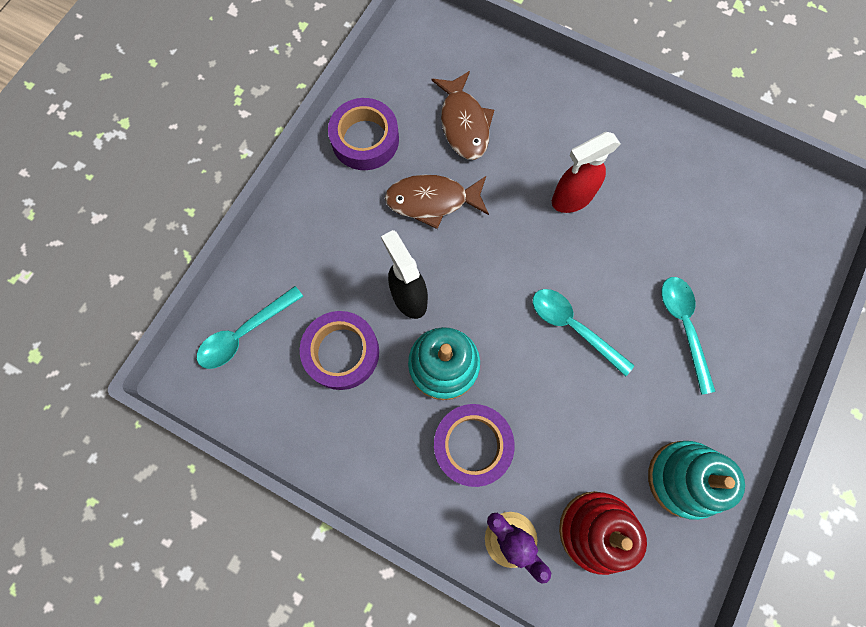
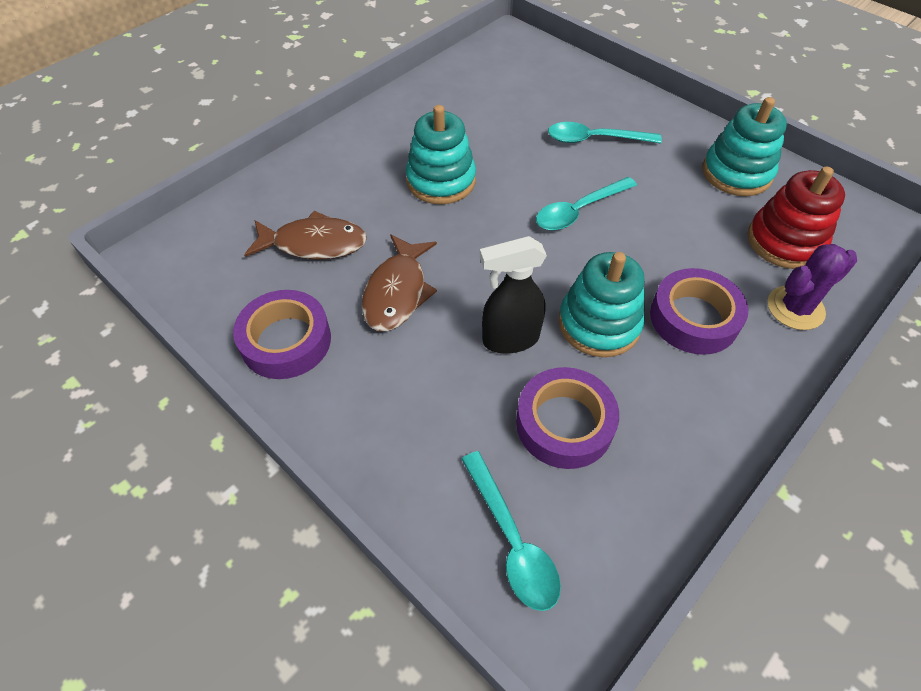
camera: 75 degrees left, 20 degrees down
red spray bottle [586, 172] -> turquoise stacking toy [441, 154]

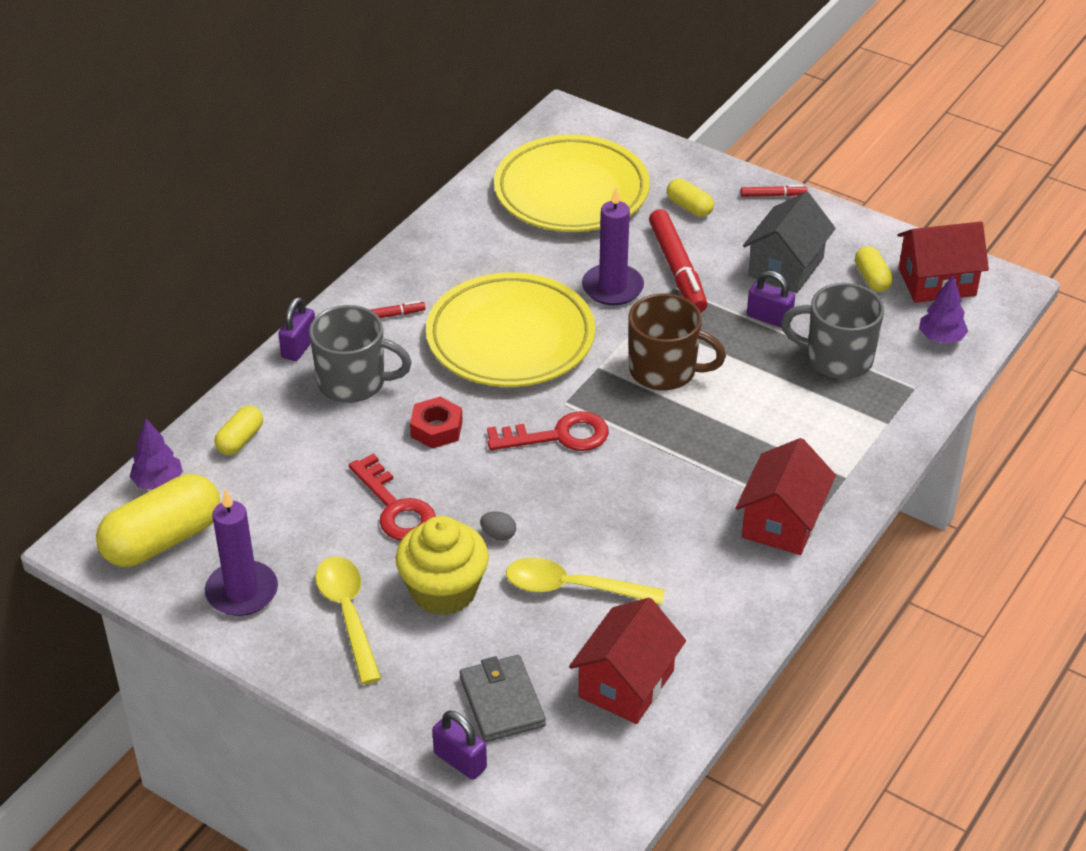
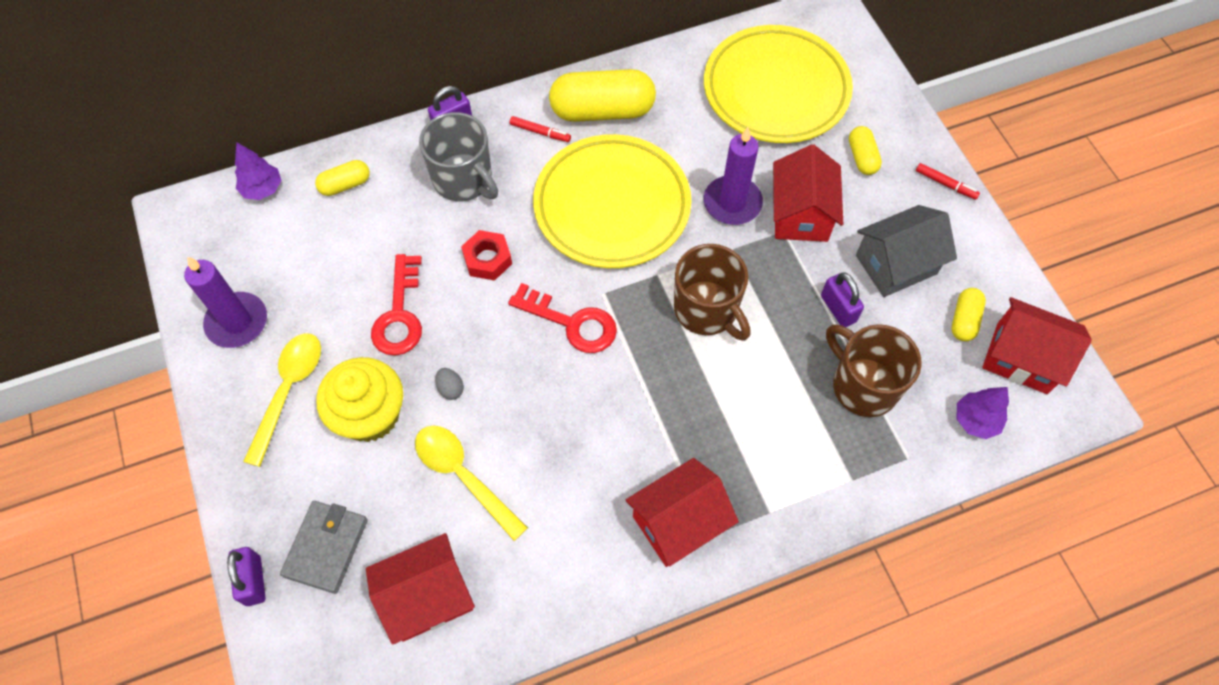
camera: 35 degrees right, 20 degrees up
yellow capsule [158, 520] -> yellow capsule [602, 95], shifted
red marker [678, 260] -> red house [808, 193]
grey mug [832, 331] -> brown mug [874, 370]

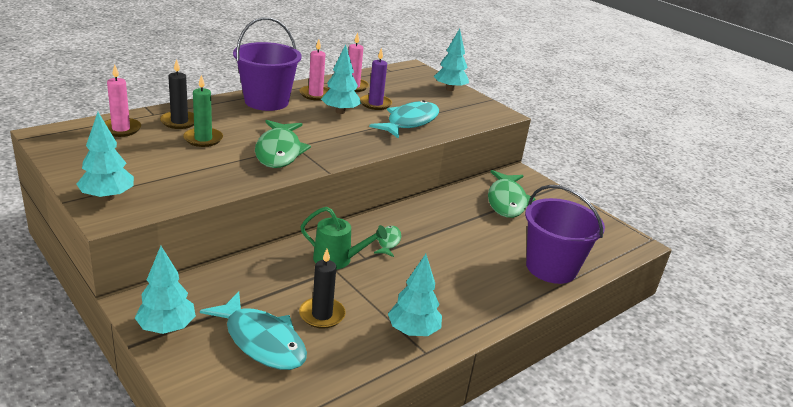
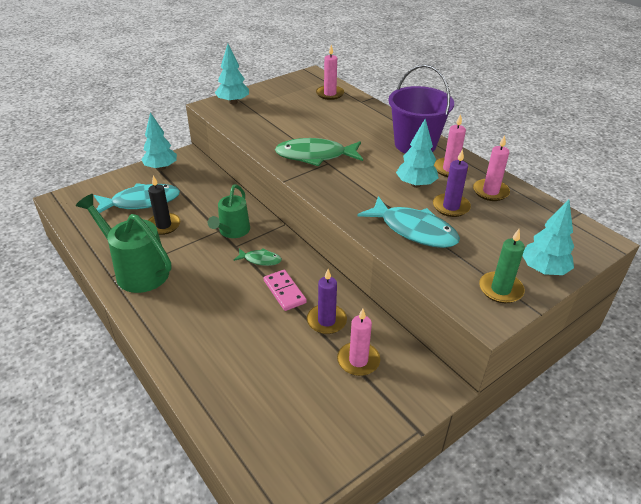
camera: 95 degrees right, 10 degrees up
turquoise tree [415, 295] -> green watering can [123, 243]
turquoise fish [253, 330] -> turquoise fish [137, 198], 150 degrees counterclockwise
none -> pink domino [285, 290]
none -> purple candle [327, 301]
green fish [512, 194] -> pink candle [358, 342]
green candle [203, 111] -> green candle [502, 266], shifted
black candle [177, 94] -> none
purple bucket [565, 234] -> none

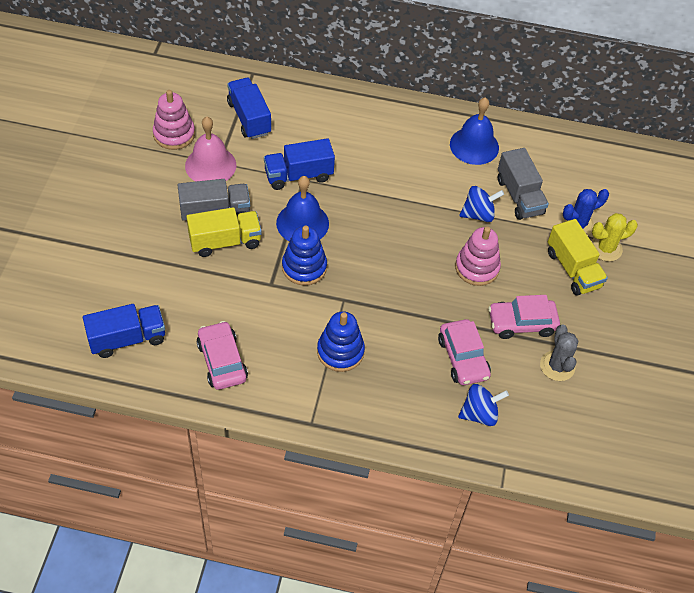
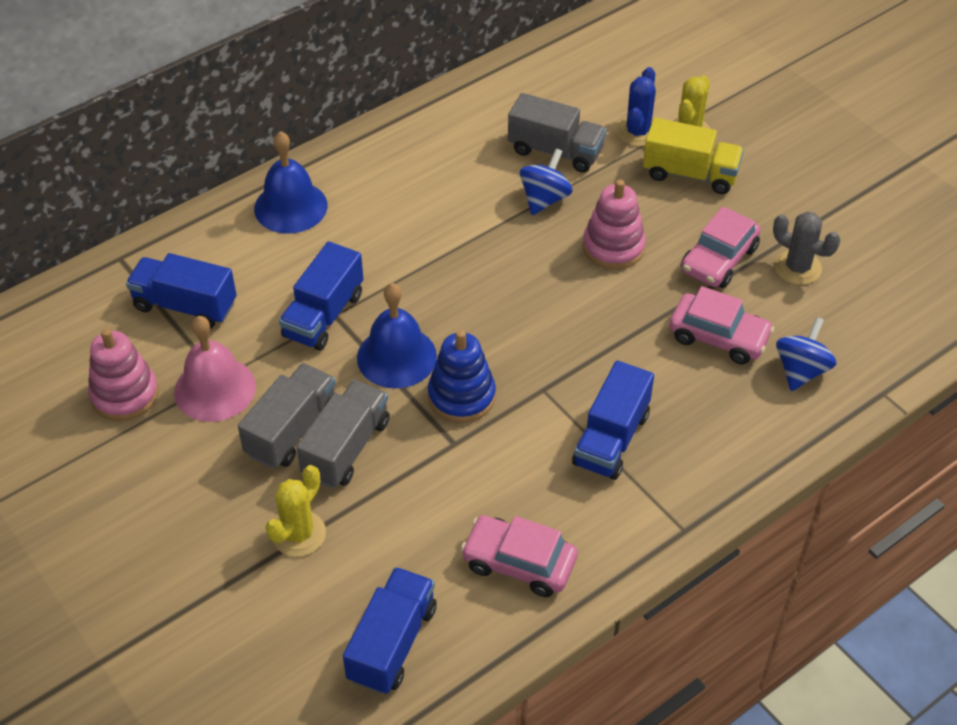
camera: 45 degrees left, 5 degrees down
blue bell [474, 131] -> blue bell [291, 182], shifted
none -> yellow cactus [296, 511]
yellow truck [224, 232] -> grey truck [343, 434]
blue stacking toy [341, 341] -> blue truck [613, 420]

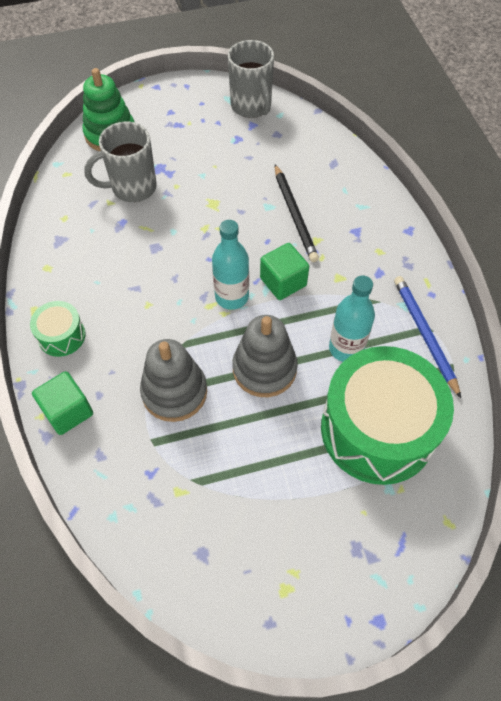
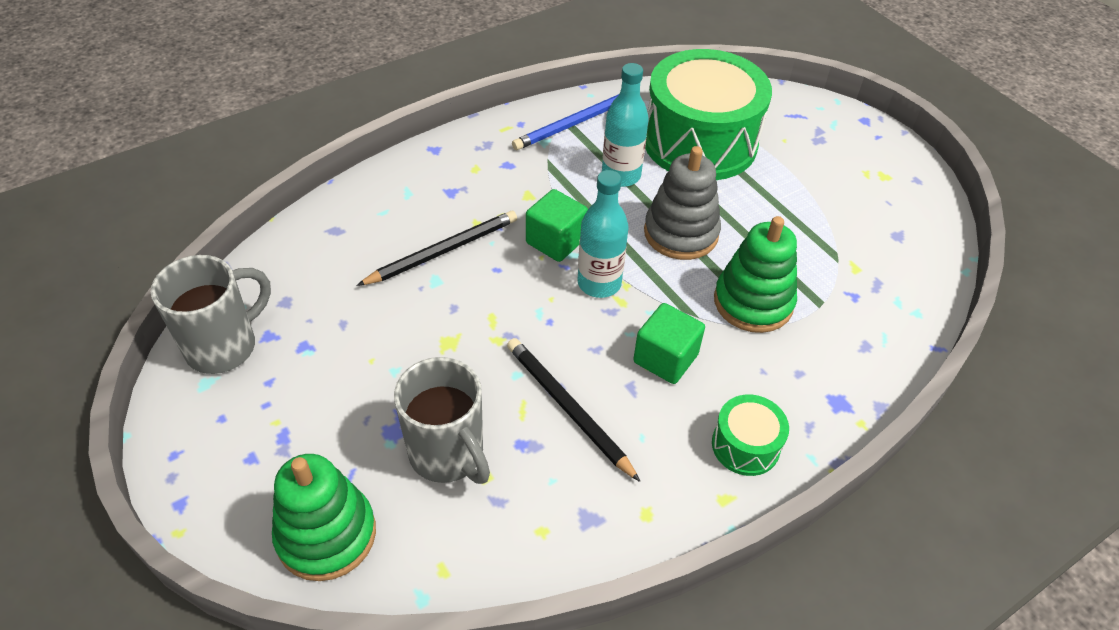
camera: 110 degrees left, 10 degrees down
none -> black pencil [574, 410]
green cube [62, 403] -> green cube [669, 343], shifted
grey stacking toy [173, 380] -> green stacking toy [755, 274]

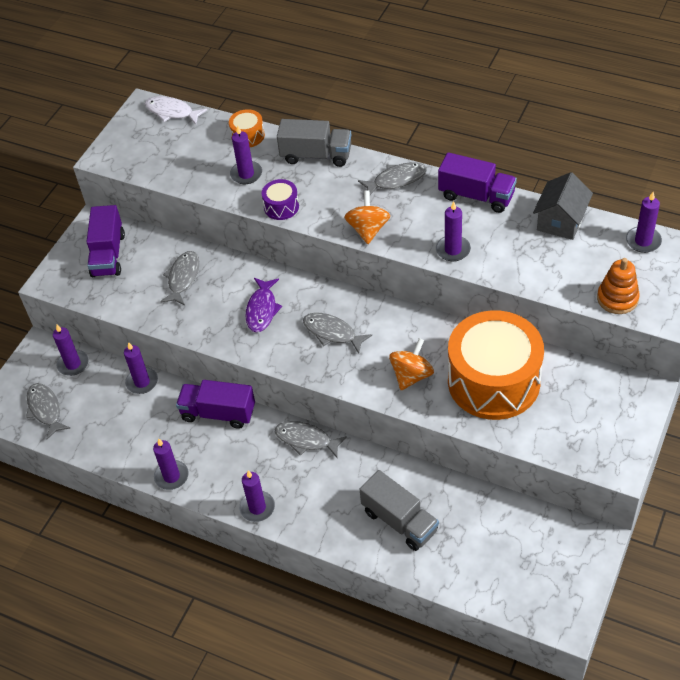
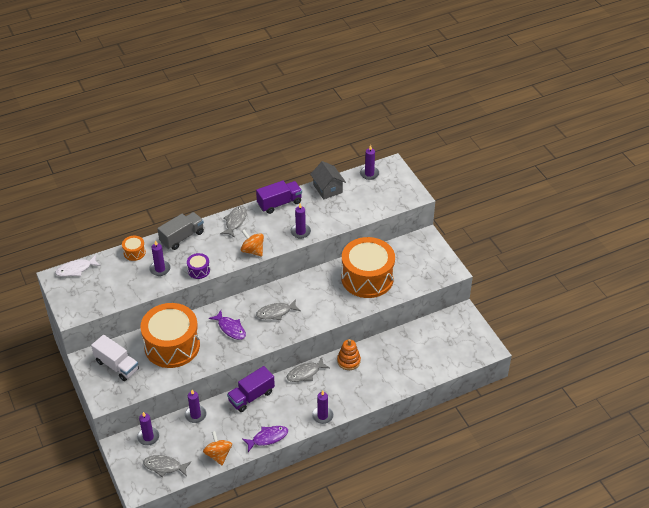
camera: 55 degrees left, 5 degrees down
purple truck [105, 241] -> white truck [115, 358]
grey fish [179, 278] -> orange drum [170, 335]
orange spinning top [411, 364] -> orange spinning top [217, 448], shifted
purple candle [171, 464] -> purple fish [265, 439]
orange stacking toy [618, 286] -> orange stacking toy [349, 354], shifted
grey truck [399, 510] -> none

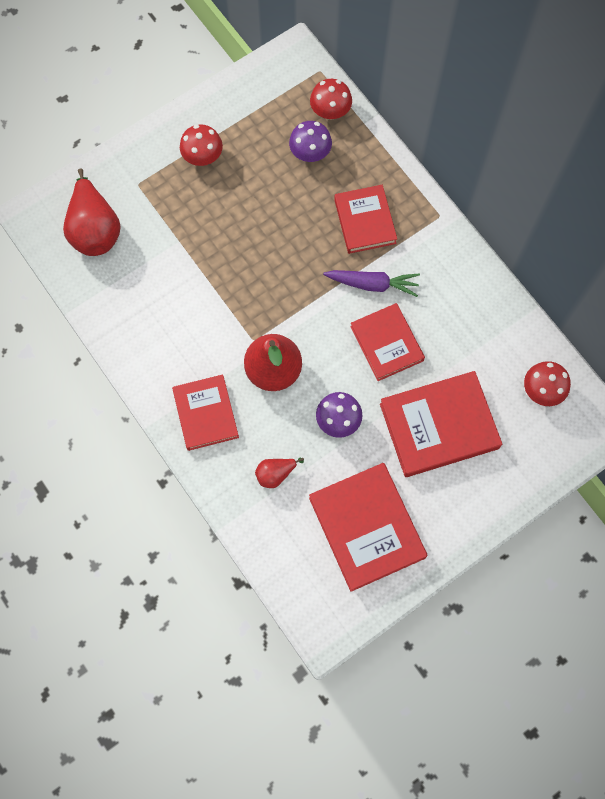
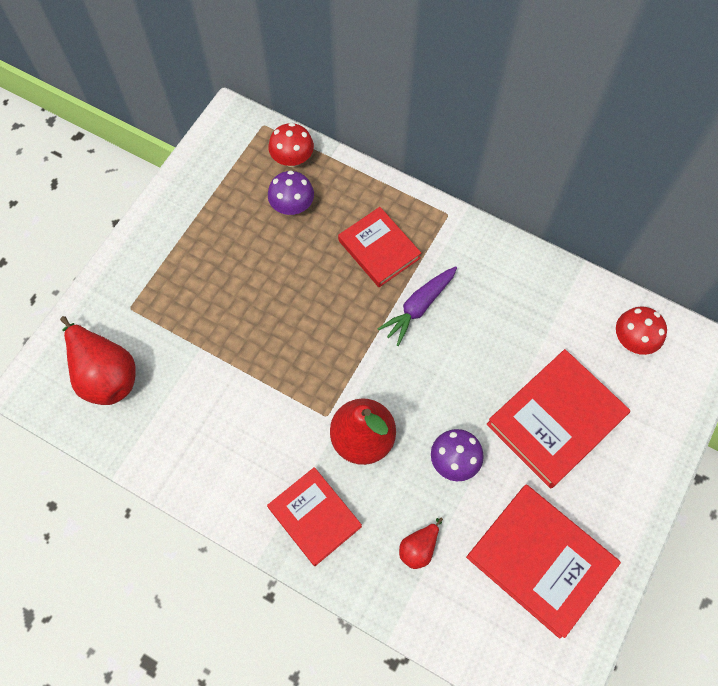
camera: 25 degrees left, 5 degrees down
purple carrot [371, 283] -> purple carrot [417, 306], 150 degrees clockwise
red mushroom [201, 145] -> none
red book [387, 342] -> none

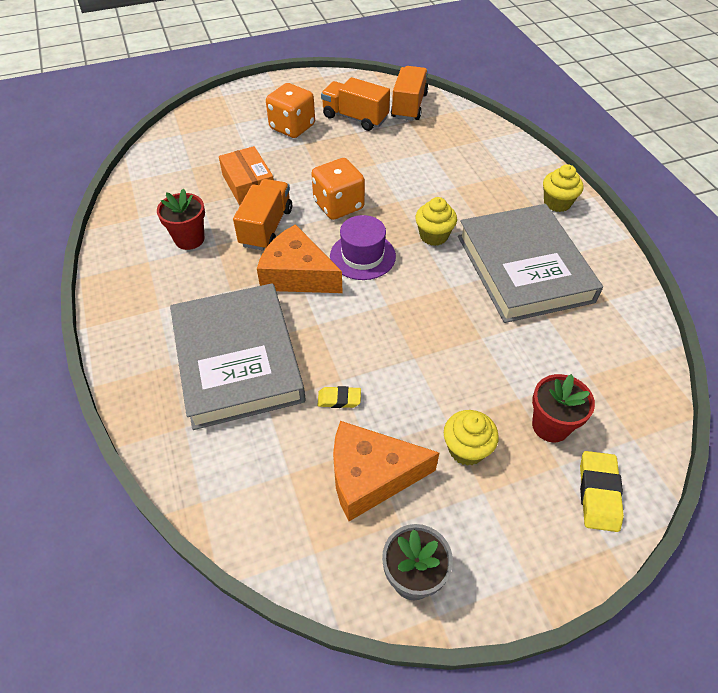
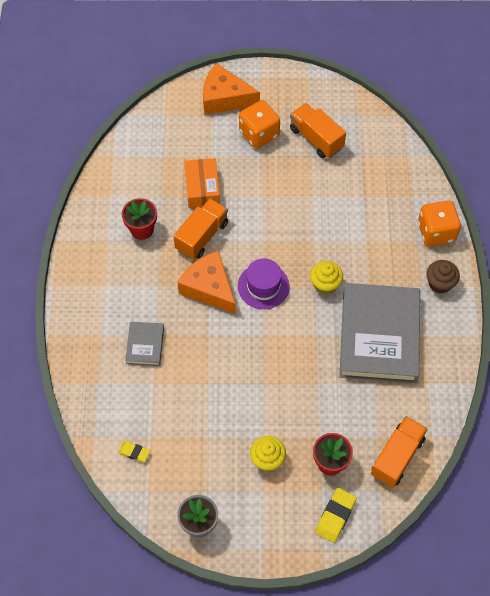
camera: 20 degrees right, 10 degrees up
yellow eraser [339, 397] -> yellow eraser [134, 451], shifted
grey book [238, 356] -> grey book [144, 344], x0.45
orange cheese [386, 471] -> orange cheese [231, 89], shifted
orange truck [409, 93] -> orange truck [399, 452], shifted
orange dice [338, 189] -> orange dice [439, 223], shifted
yellow cupcake [563, 188] -> brown cupcake [443, 276]

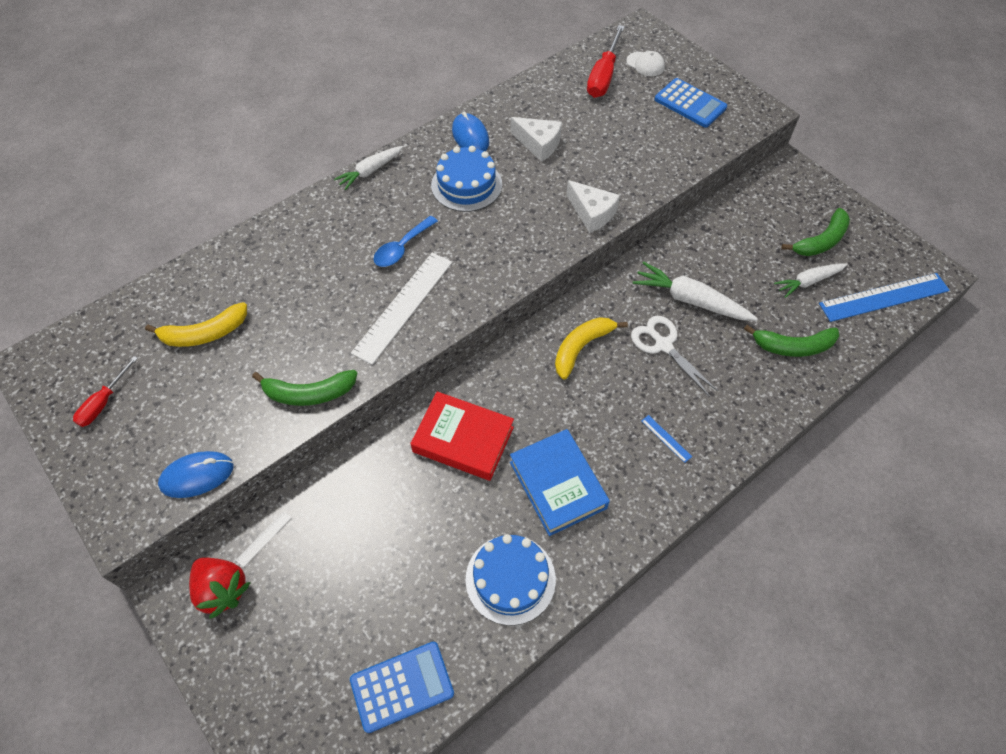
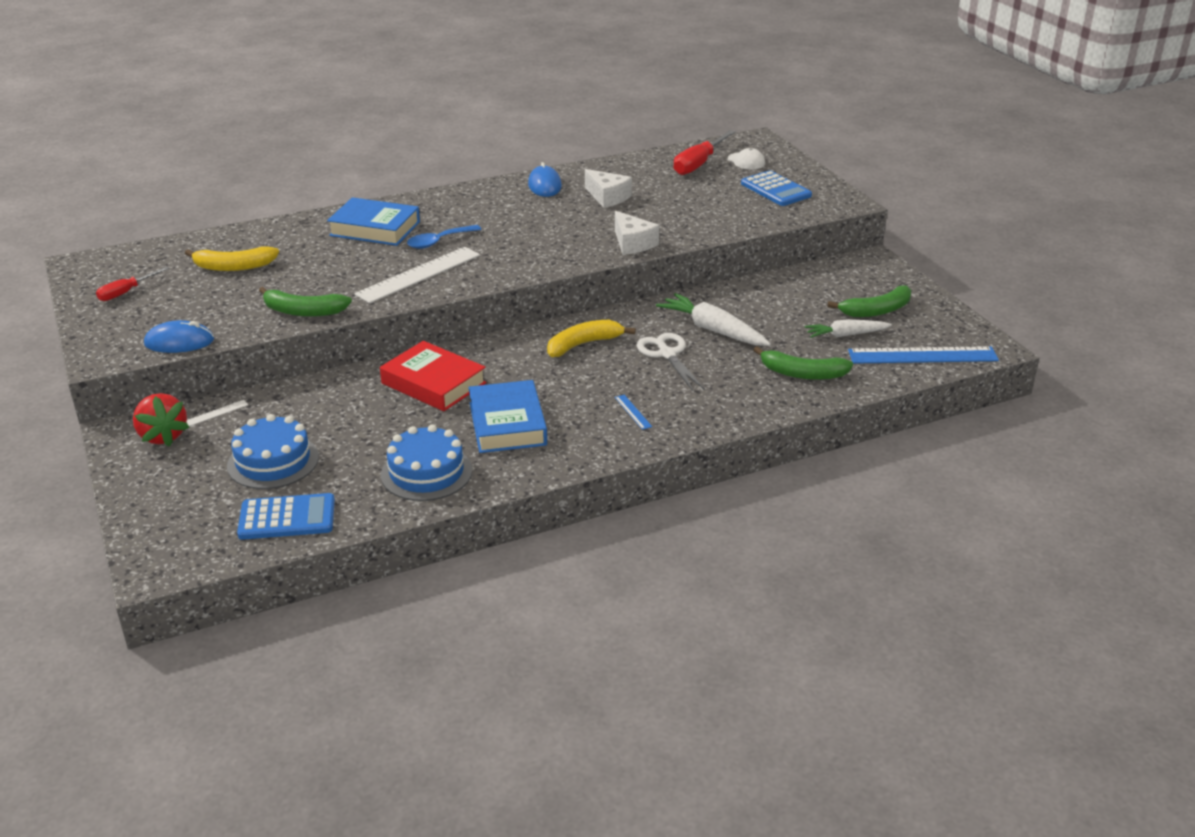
camera: 15 degrees right, 25 degrees down
blue cake [466, 179] -> blue cake [273, 451], shifted
none -> blue book [373, 221]
white carrot [368, 168] -> none

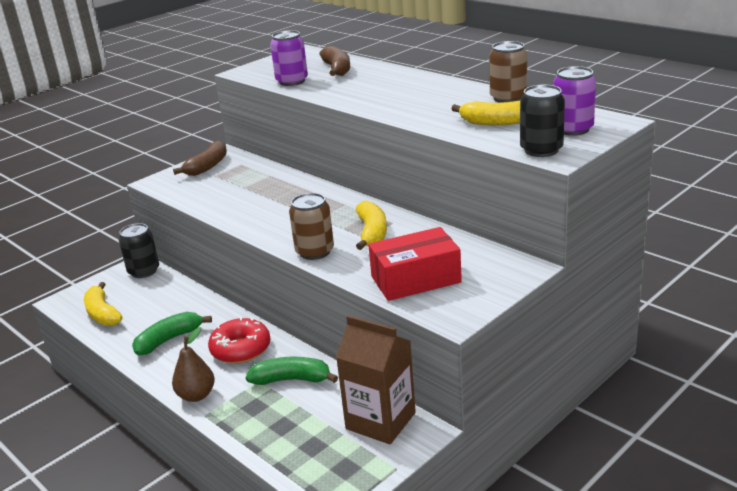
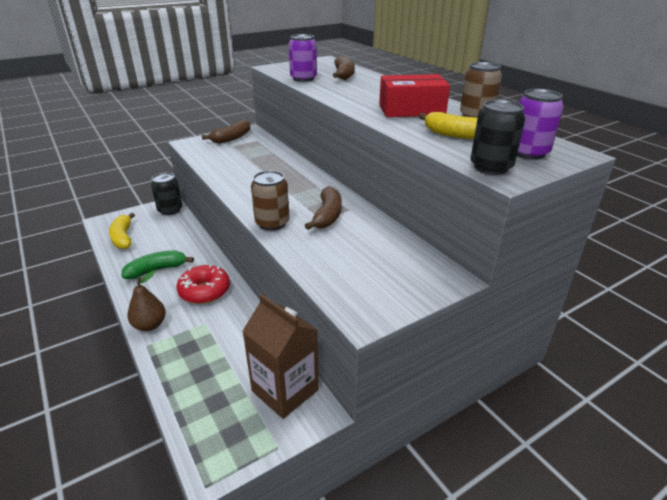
camera: 10 degrees right, 5 degrees up
yellow banana [371, 225] -> brown banana [323, 208]
red box [415, 264] -> red box [414, 95], shifted
green banana [292, 371] -> none

